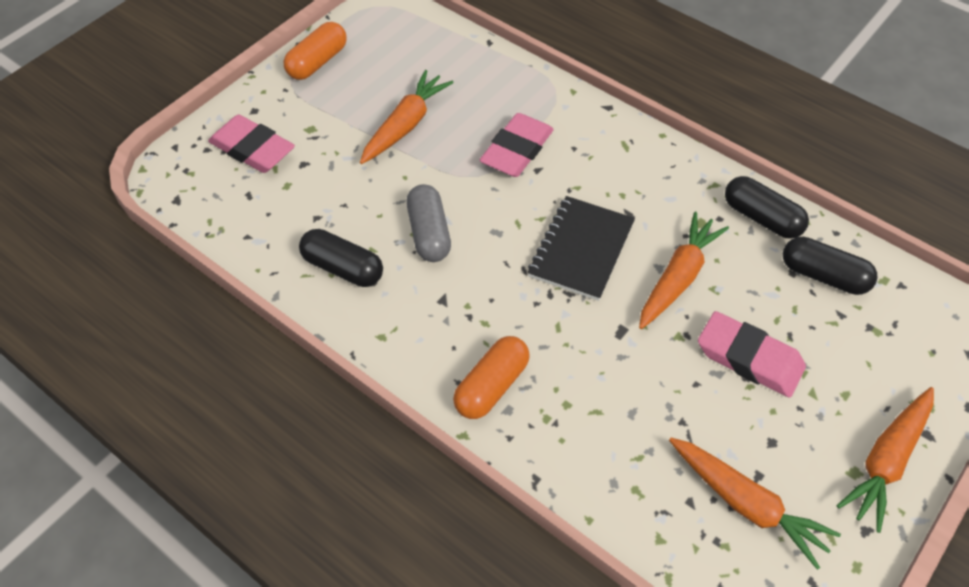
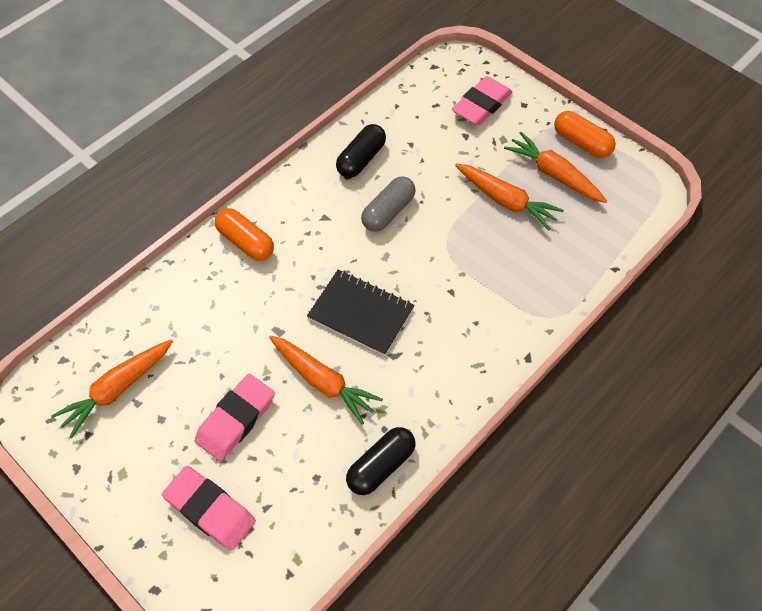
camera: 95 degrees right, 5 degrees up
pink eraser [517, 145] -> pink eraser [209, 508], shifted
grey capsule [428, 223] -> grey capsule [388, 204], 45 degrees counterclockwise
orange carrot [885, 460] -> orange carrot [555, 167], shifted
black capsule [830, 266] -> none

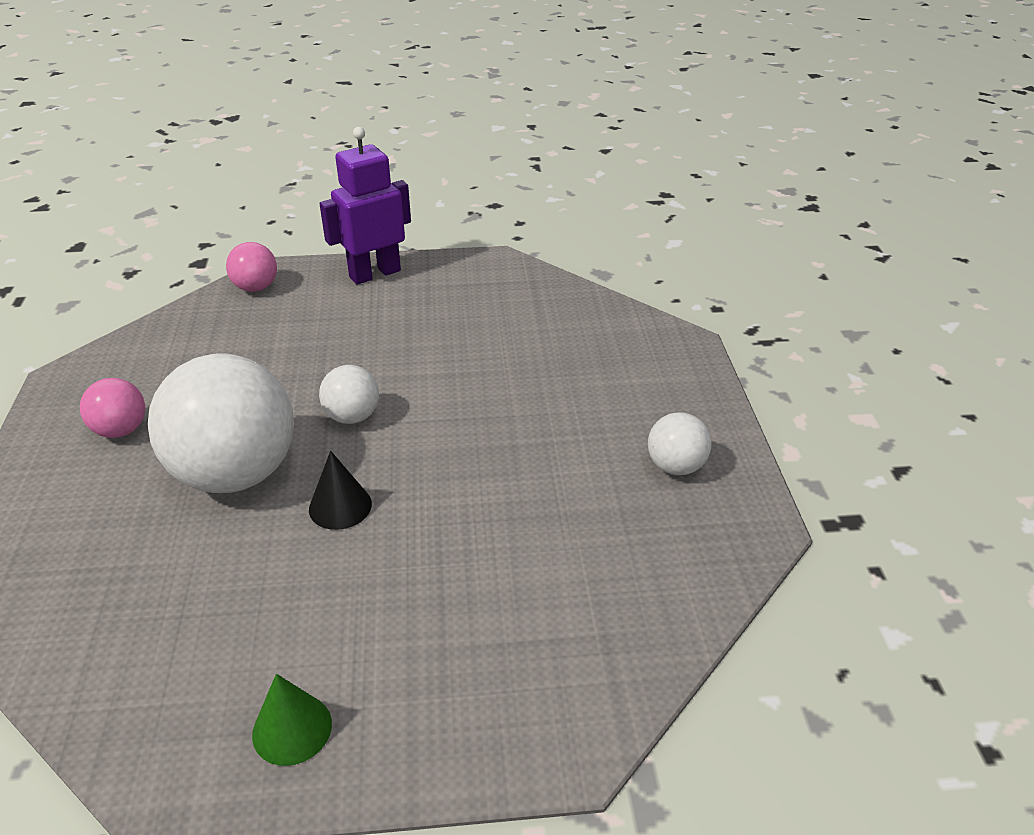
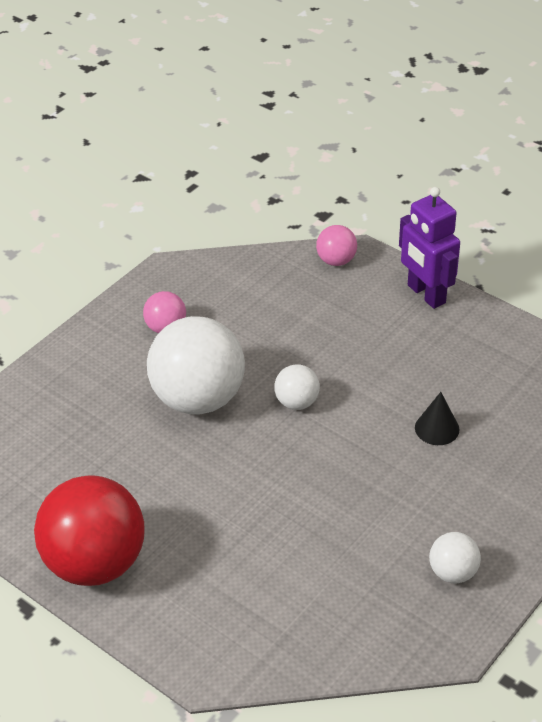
camera: 45 degrees right, 5 degrees up
green cone [292, 720] -> red ball [89, 530]
purple robot [365, 206] -> purple robot [429, 248], 135 degrees counterclockwise
black cone [340, 490] -> black cone [437, 418], shifted

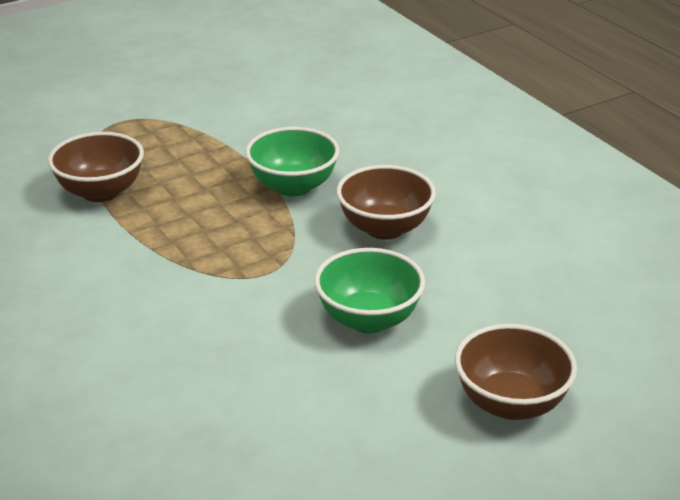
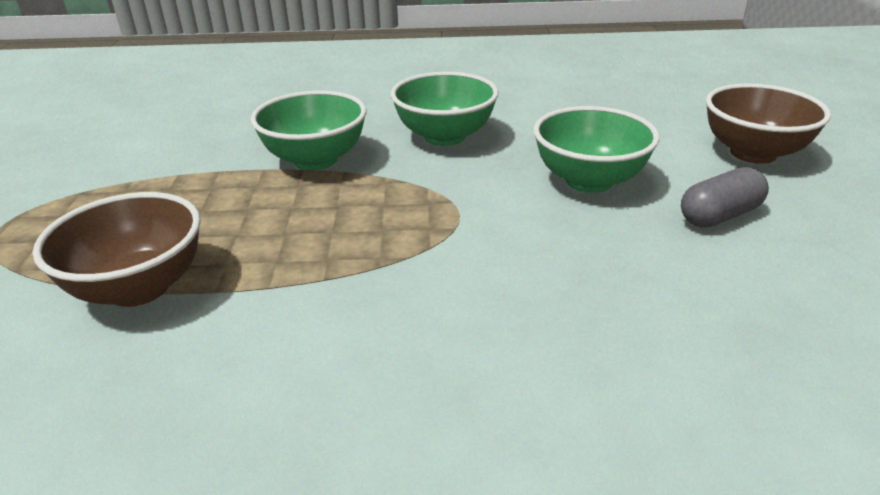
camera: 60 degrees left, 0 degrees up
brown bowl [386, 202] -> green bowl [444, 109]
none -> grey capsule [725, 197]

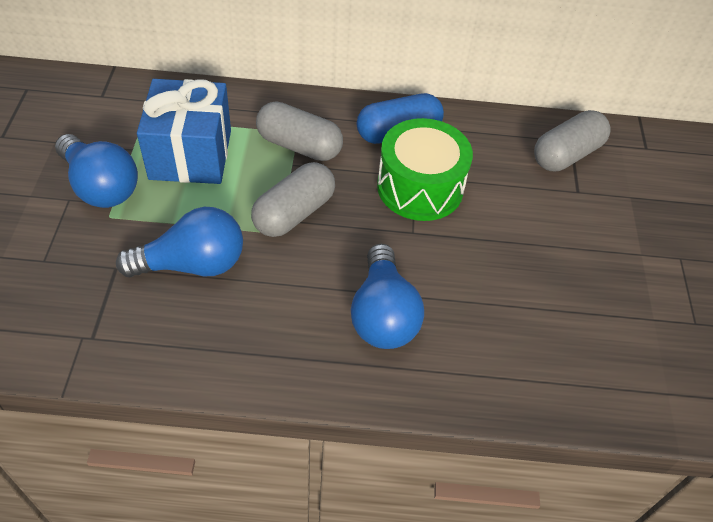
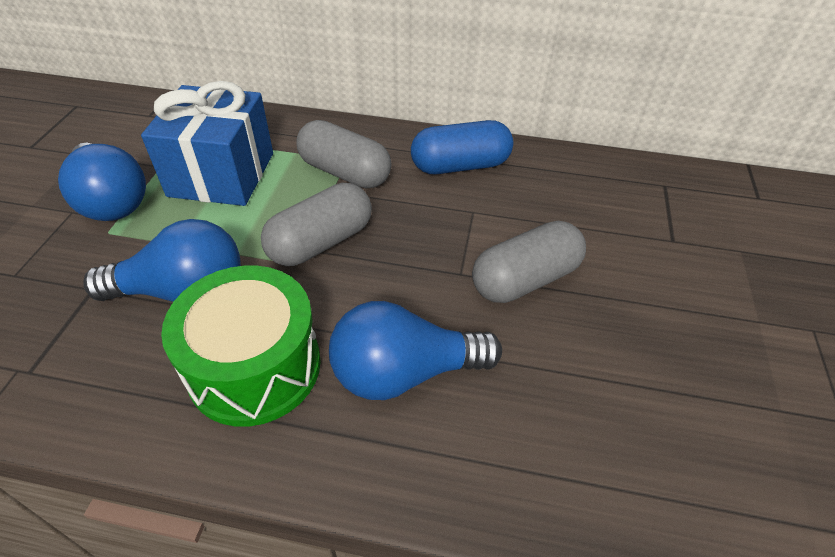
camera: 10 degrees right, 5 degrees down
green drum [425, 169] -> green drum [241, 346], shifted
blue light bulb [387, 296] -> blue light bulb [415, 350], 75 degrees clockwise
grey capsule [572, 140] -> grey capsule [529, 262], shifted

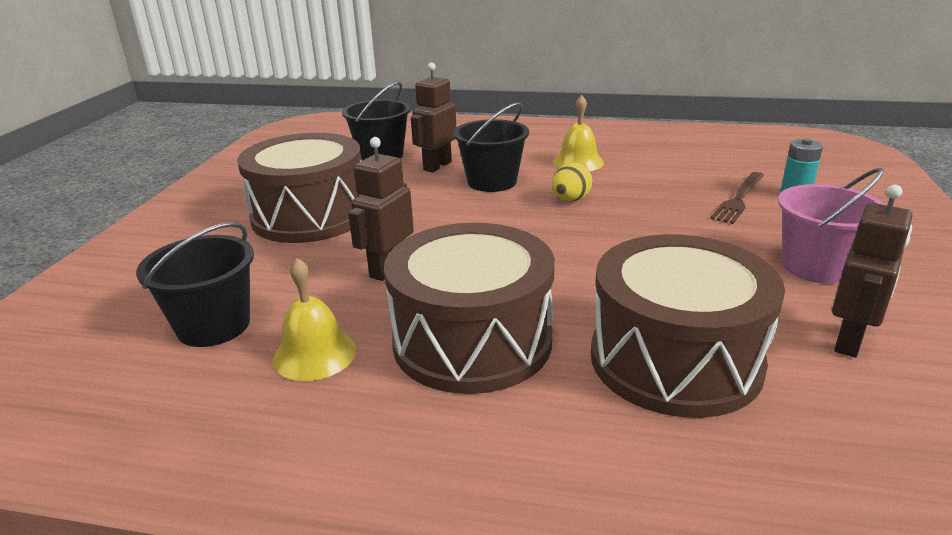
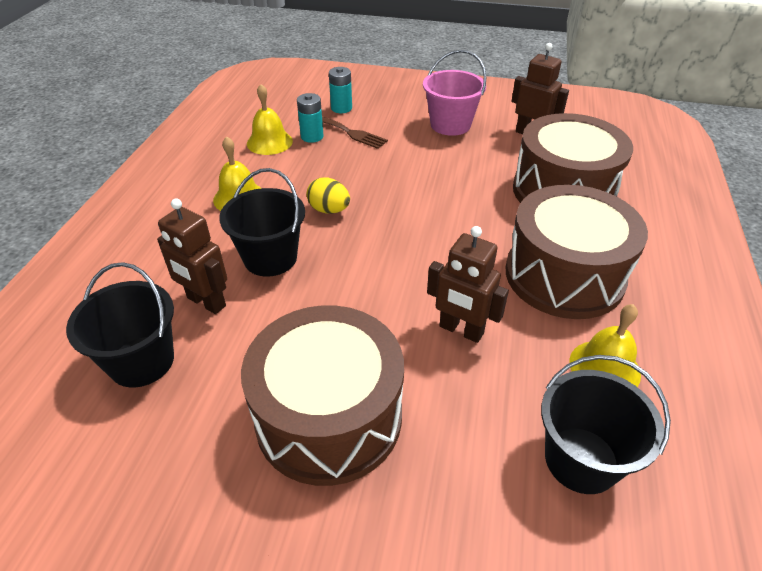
camera: 90 degrees left, 15 degrees up
none -> yellow bell [270, 119]
none -> turquoise battery [310, 118]

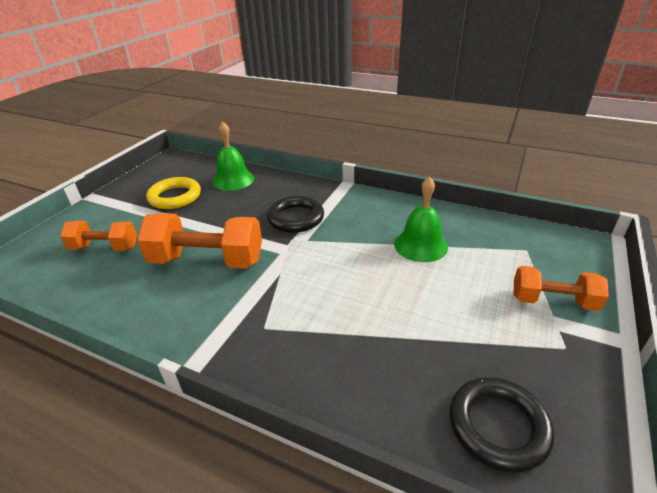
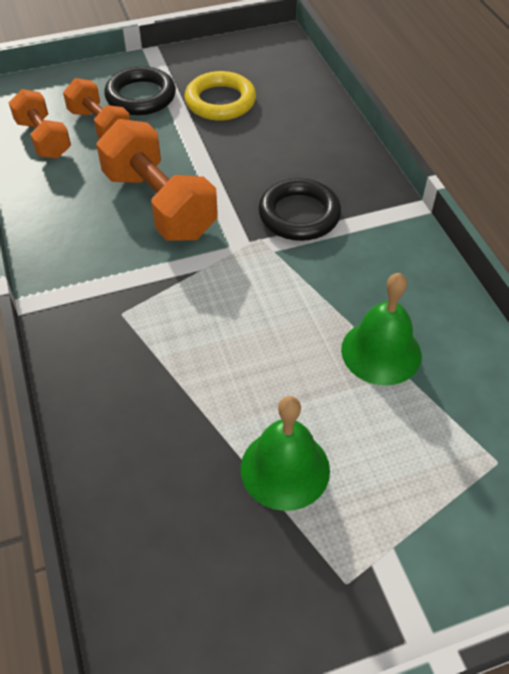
camera: 45 degrees right, 15 degrees up
orange dumbbell [561, 288] -> orange dumbbell [39, 124], shifted
black ring [501, 425] -> black ring [140, 90], shifted
green bell [233, 156] -> green bell [285, 453], shifted

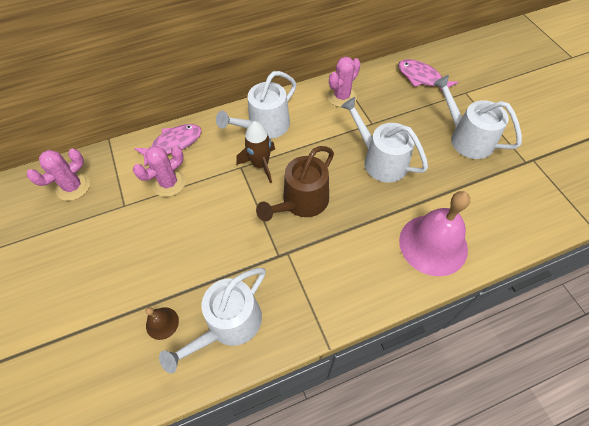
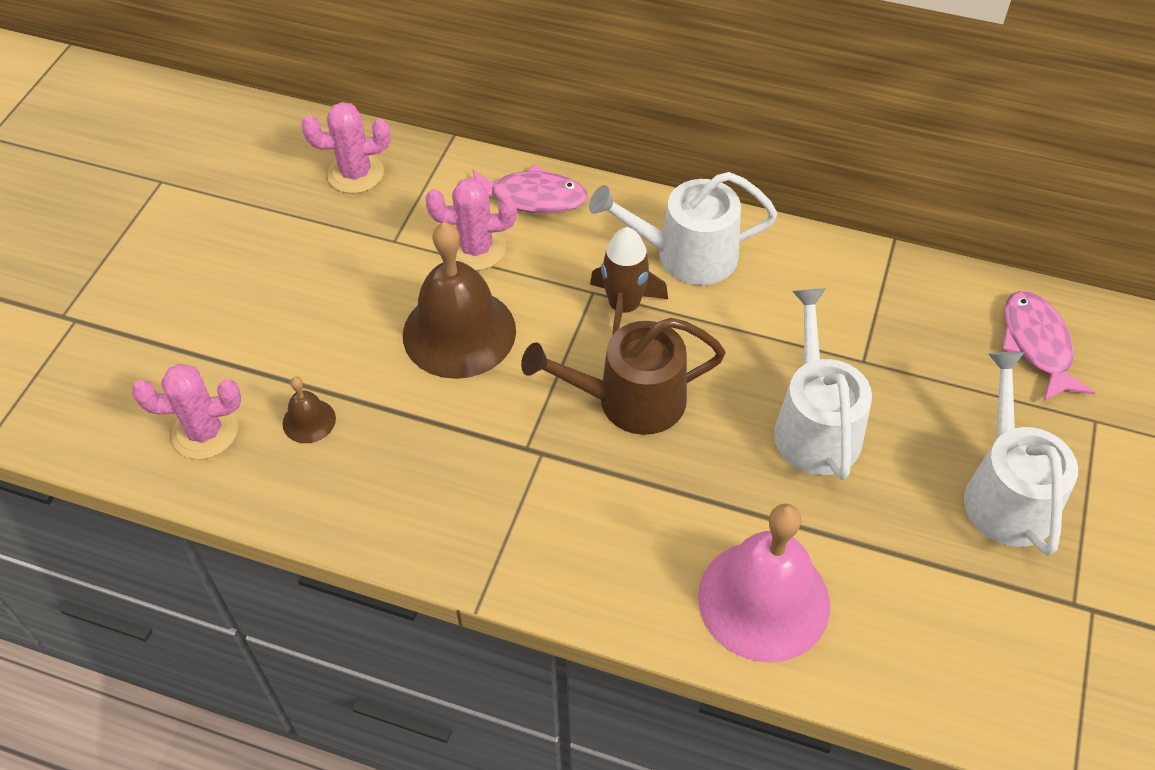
camera: 40 degrees right, 5 degrees down
pink cactus [344, 82] -> pink cactus [186, 411], shifted
none -> brown bell [459, 300]
white watering can [212, 321] -> none

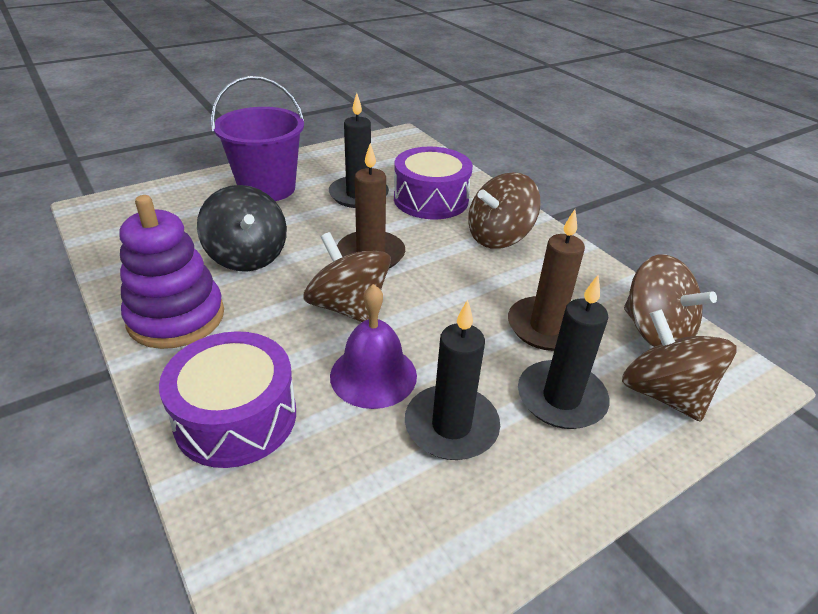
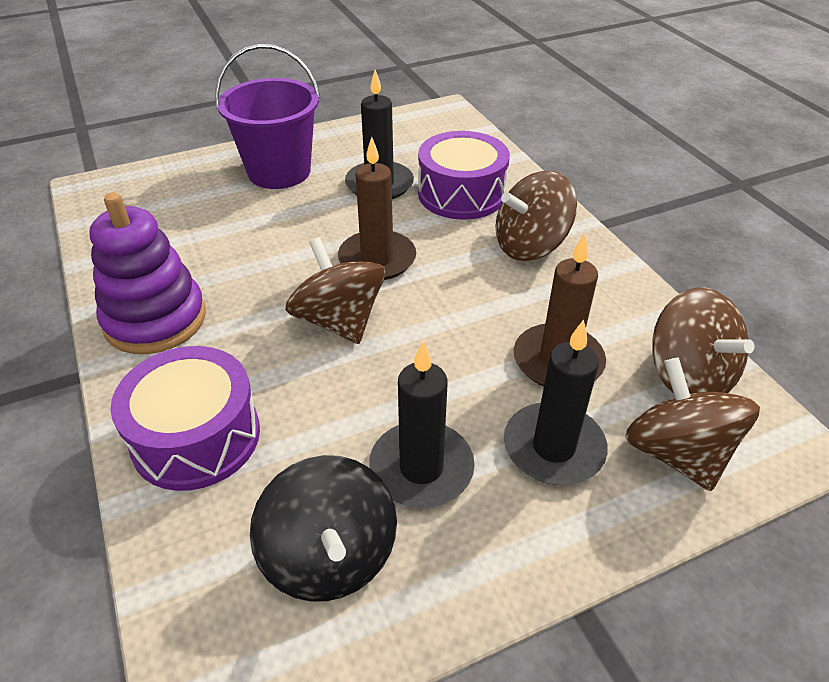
camera: 10 degrees right, 5 degrees up
black spinning top [242, 228] -> black spinning top [323, 528], shifted
purple bell [373, 346] -> none

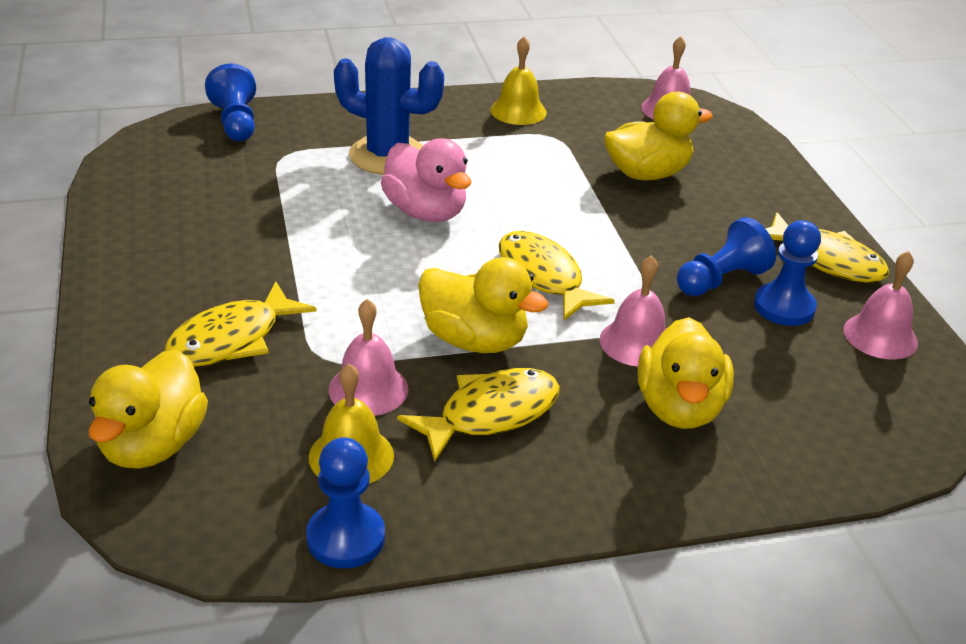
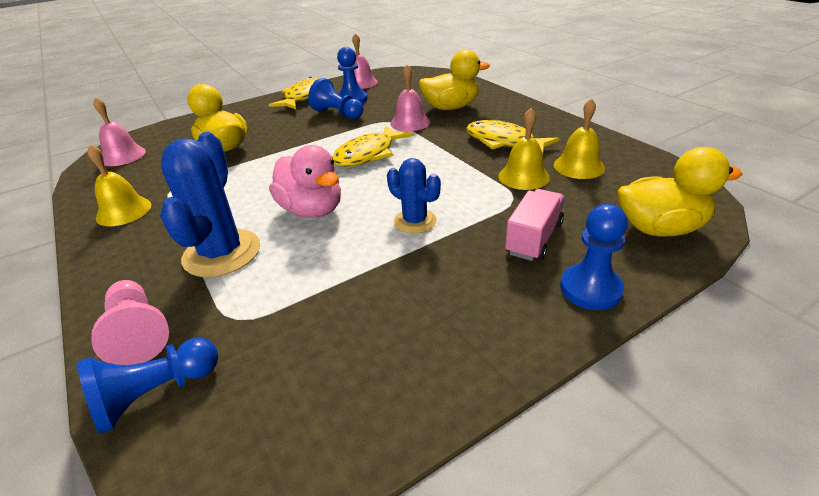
camera: 105 degrees left, 0 degrees up
none -> pink pawn [130, 322]
pink duck [426, 180] -> pink duck [305, 181], 105 degrees clockwise
none -> blue cactus [414, 196]
pink bell [368, 357] -> yellow bell [524, 149]
yellow fish [241, 324] -> pink truck [535, 225]
blue pawn [345, 502] -> blue pawn [594, 257], shifted
yellow duck [483, 305] -> none

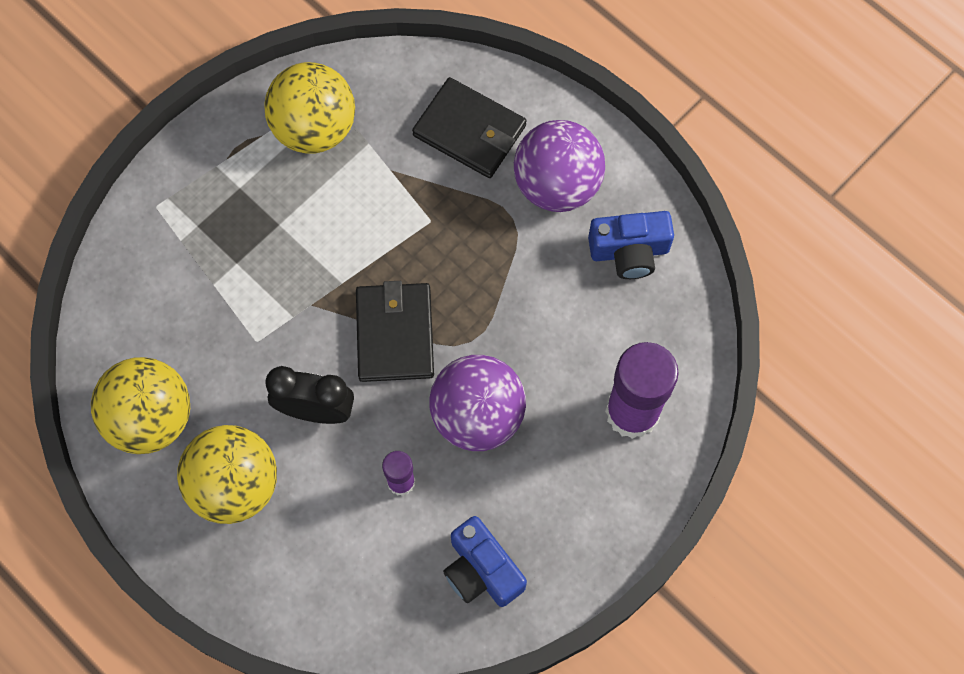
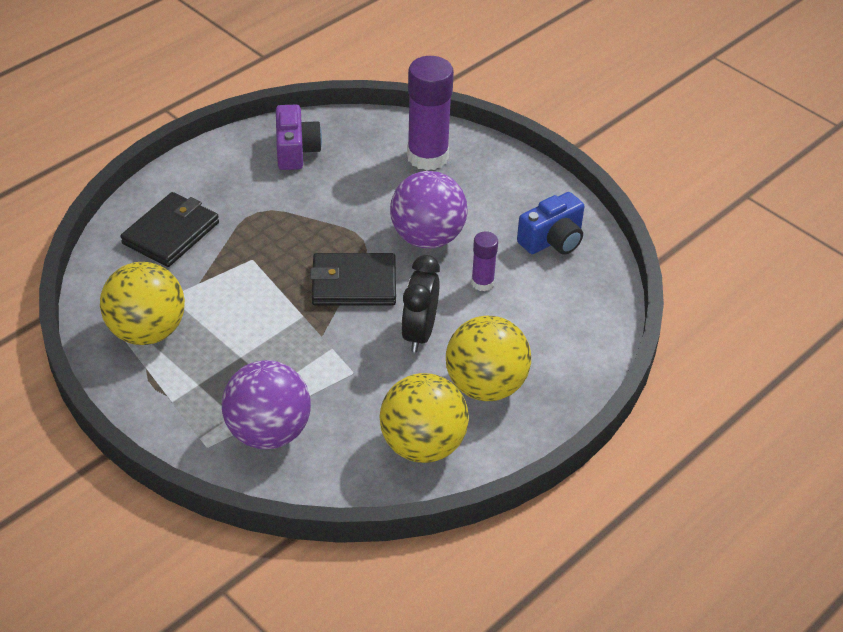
camera: 90 degrees left, 25 degrees down
purple ball [559, 166] -> purple ball [266, 404], shifted
blue camera [631, 245] -> purple camera [299, 137]

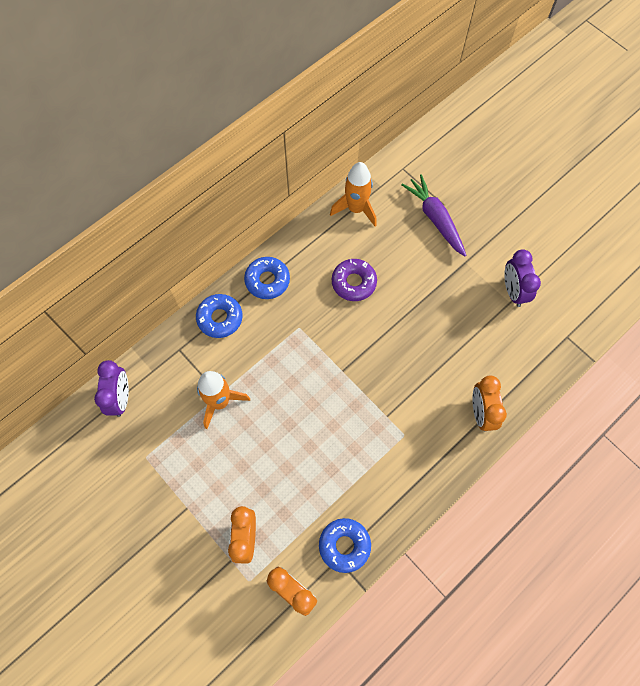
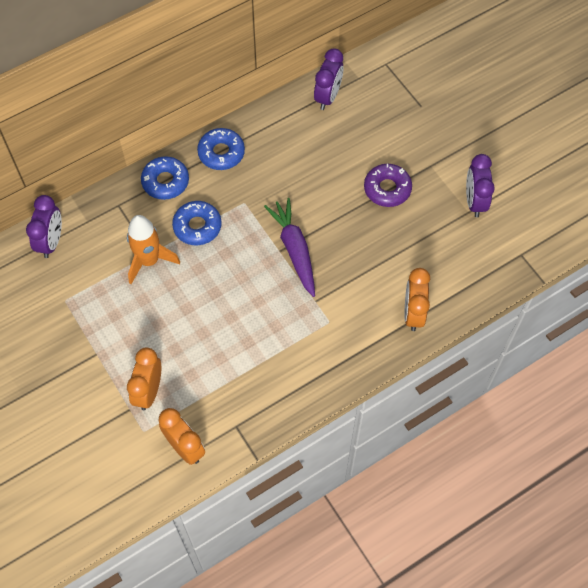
camera: 10 degrees right, 5 degrees down
blue donut [345, 545] -> blue donut [197, 223], shifted
purple carrot [433, 215] -> purple carrot [289, 247], shifted
orange rocket [353, 194] -> purple clock [329, 79]
purple donut [354, 280] -> purple donut [388, 185], shifted

